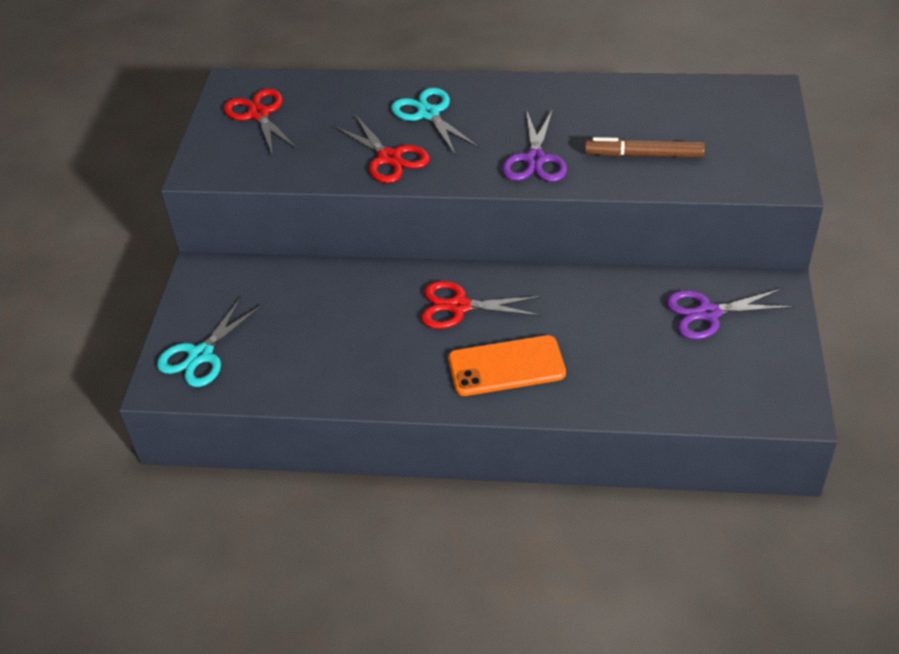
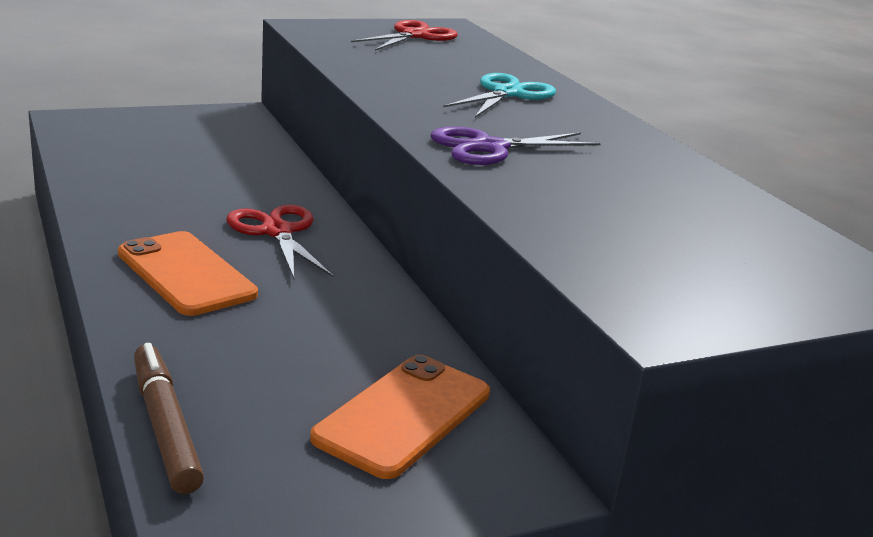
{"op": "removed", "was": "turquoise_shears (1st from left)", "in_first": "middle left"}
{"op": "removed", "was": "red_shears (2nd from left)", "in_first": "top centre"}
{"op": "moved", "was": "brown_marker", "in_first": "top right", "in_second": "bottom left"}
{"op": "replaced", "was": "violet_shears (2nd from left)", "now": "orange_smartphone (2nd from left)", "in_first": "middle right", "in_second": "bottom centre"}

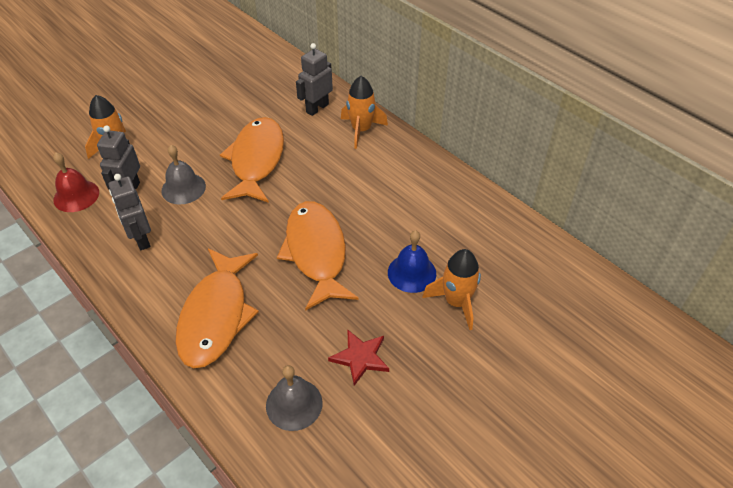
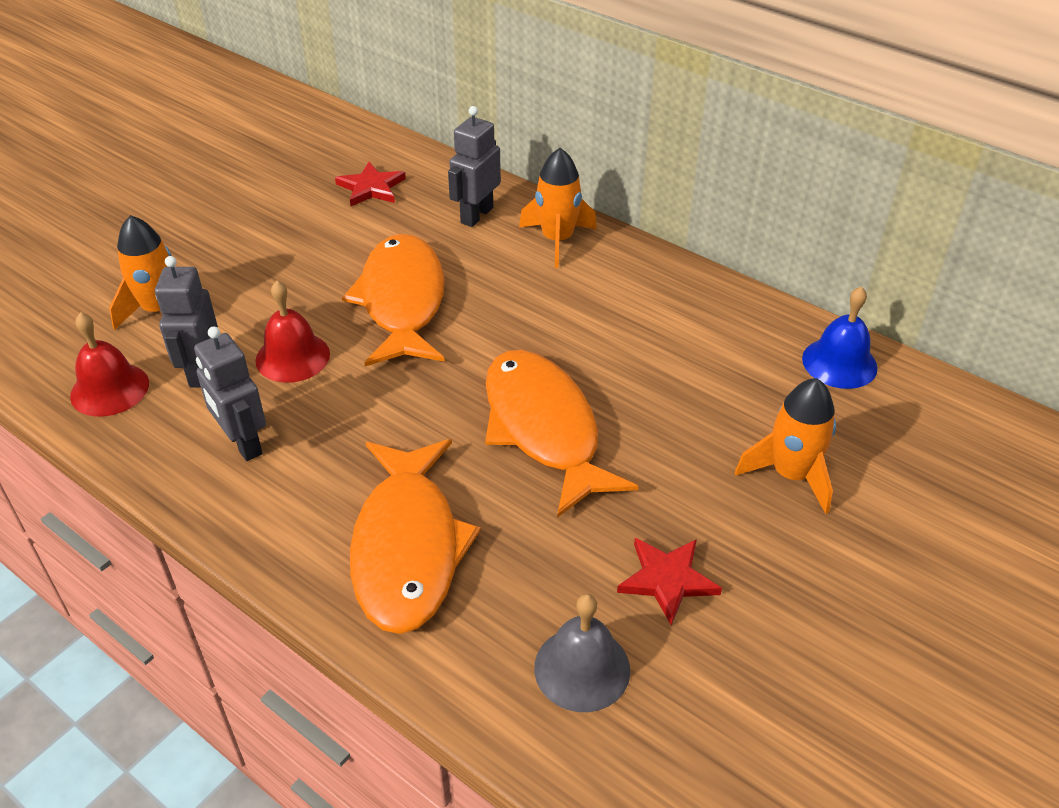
{"op": "added", "now": "red_star (1st from left)", "in_second": "top centre"}
{"op": "moved", "was": "royal_blue_bell", "in_first": "centre", "in_second": "middle right"}
{"op": "recoloured", "was": "grey_bell (1st from left)", "now": "red_bell (2nd from left)", "in_first": "middle left", "in_second": "middle left"}

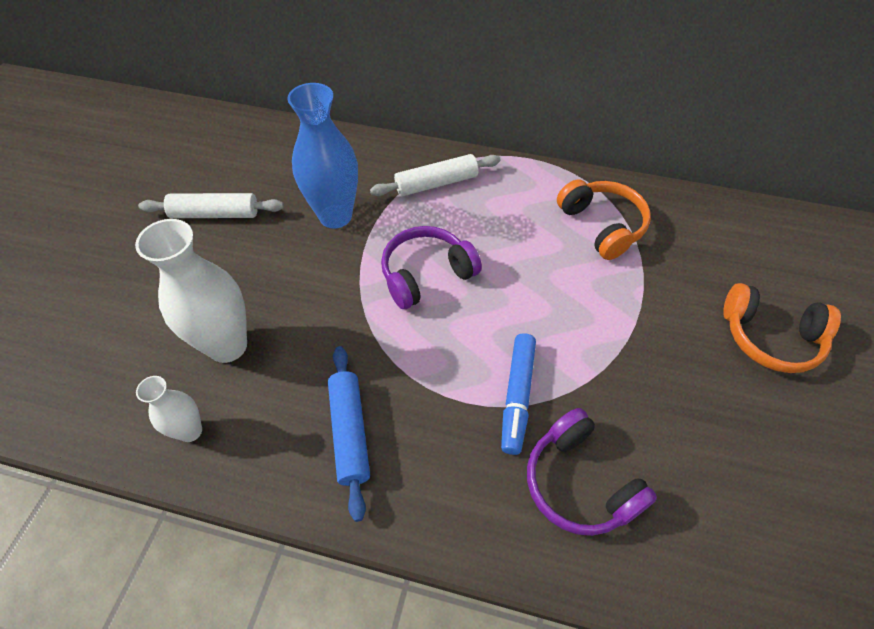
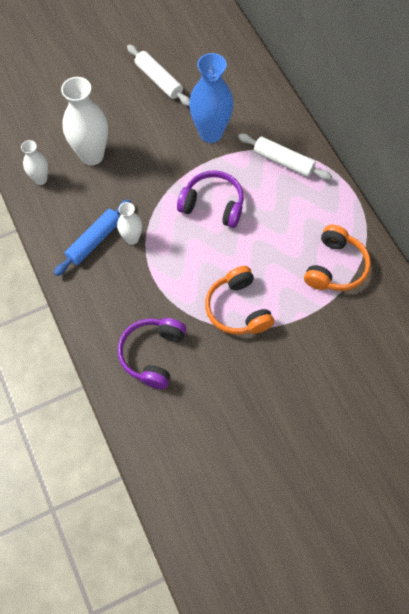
{"op": "removed", "was": "royal_blue_marker", "in_first": "centre"}
{"op": "added", "now": "snow-white_flower_vase (3rd from left)", "in_second": "middle left"}
{"op": "moved", "was": "orange_headset (2nd from left in the first image)", "now": "orange_headset (1st from left)", "in_first": "middle right", "in_second": "centre"}

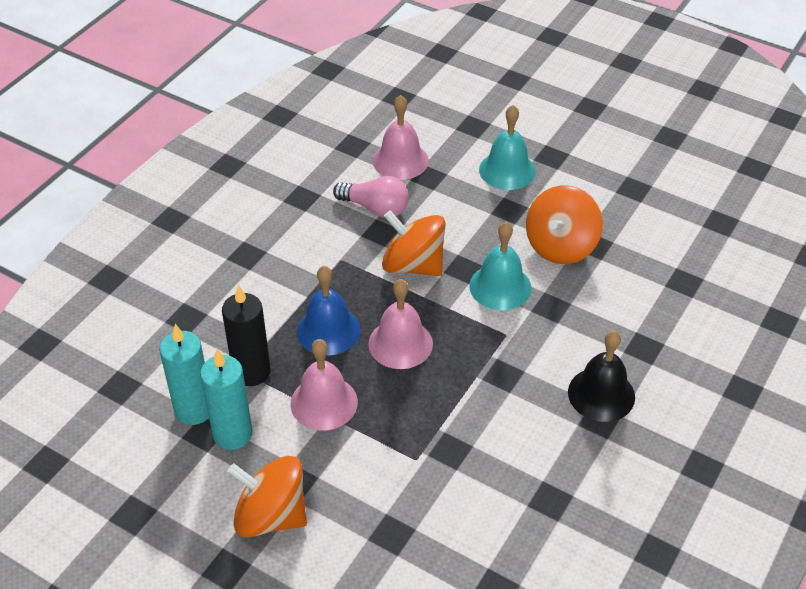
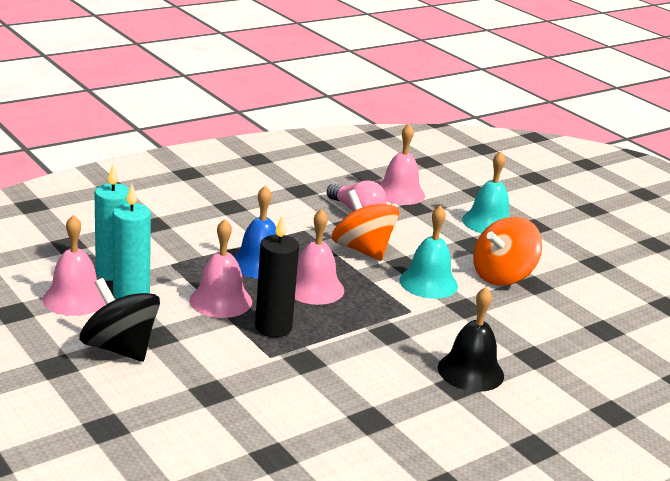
{"op": "added", "now": "rose-pink_bell (1st from left)", "in_second": "middle left"}
{"op": "moved", "was": "ebony_pillar_candle", "in_first": "middle left", "in_second": "centre"}
{"op": "recoloured", "was": "orange_toy_top (1st from left)", "now": "ebony_toy_top", "in_first": "bottom left", "in_second": "middle left"}

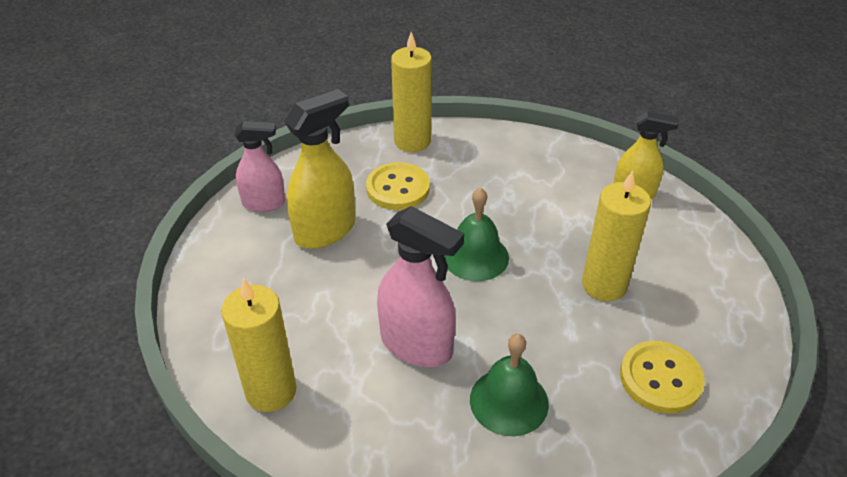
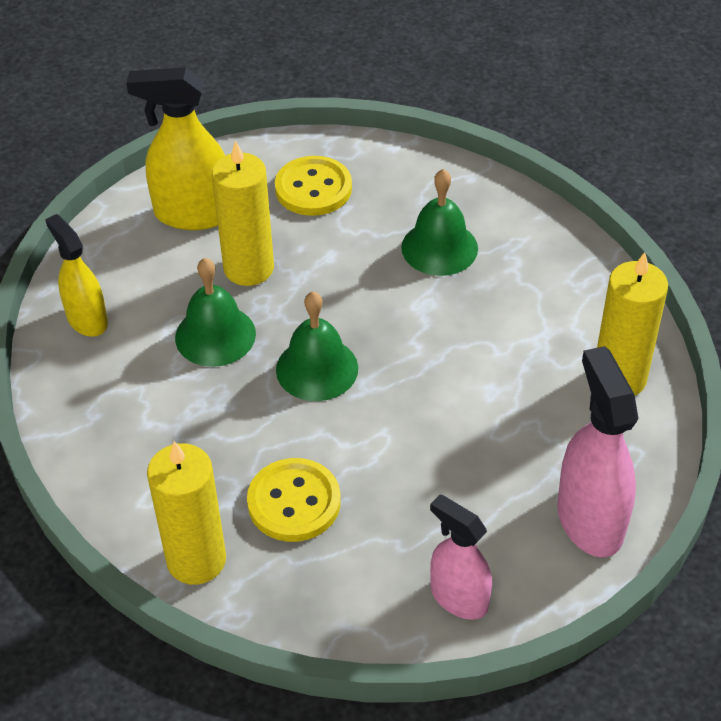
{"op": "added", "now": "leaf-green_bell (1st from left)", "in_second": "middle left"}
{"op": "moved", "was": "yellow_spray_cleaner (1st from left in the first image)", "now": "yellow_spray_cleaner (2nd from left)", "in_first": "centre", "in_second": "top left"}
{"op": "moved", "was": "rose-pink_spray_cleaner (2nd from left)", "in_first": "centre", "in_second": "middle right"}

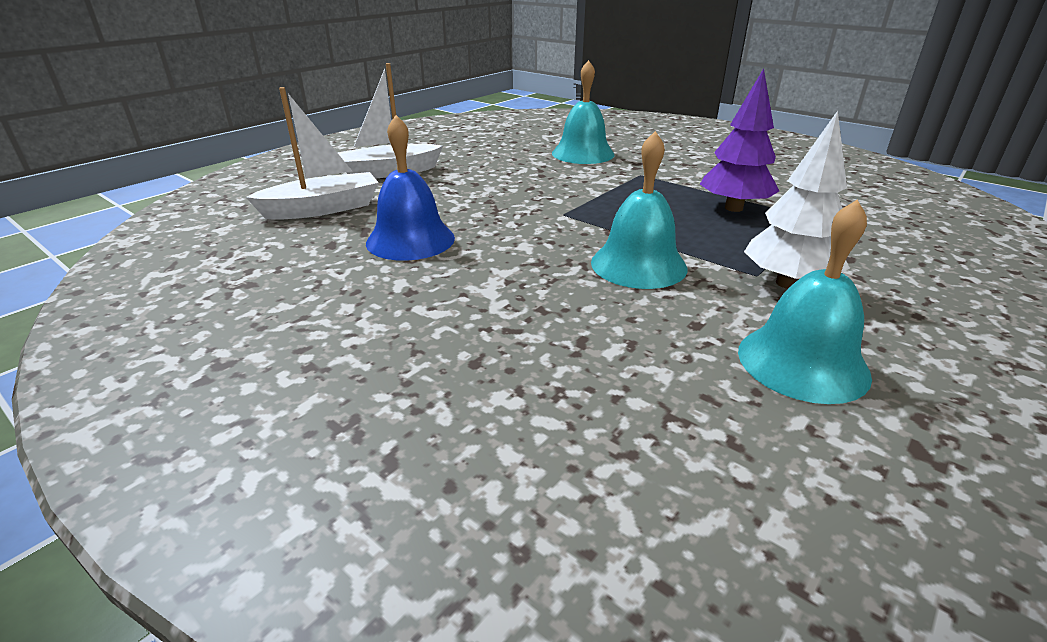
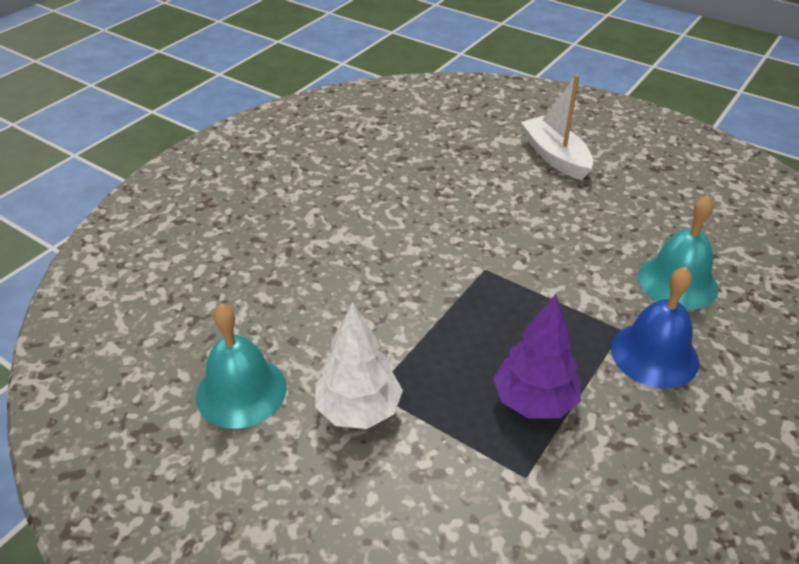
{"op": "removed", "was": "snow-white_sailboat (1st from left)", "in_first": "top left"}
{"op": "removed", "was": "turquoise_bell (2nd from left)", "in_first": "top centre"}
{"op": "moved", "was": "royal_blue_bell", "in_first": "top centre", "in_second": "middle right"}

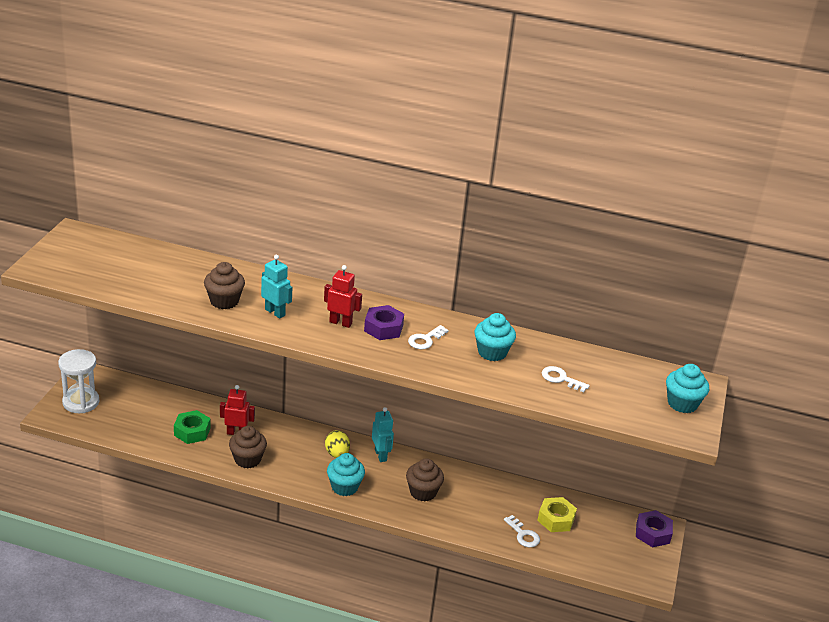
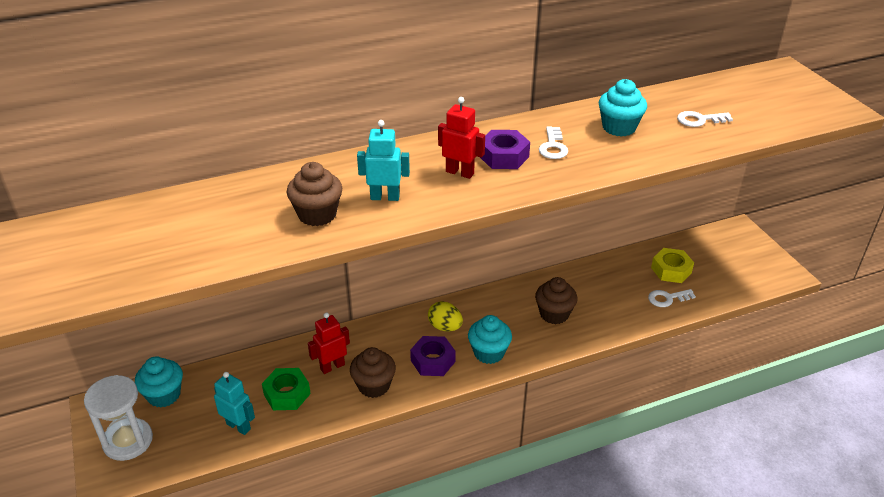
{"op": "moved", "was": "turquoise_toy_robot (2nd from left in the first image)", "now": "turquoise_toy_robot (1st from left)", "in_first": "bottom centre", "in_second": "bottom left"}
{"op": "moved", "was": "violet_hexagon_nut (2nd from left in the first image)", "now": "violet_hexagon_nut (1st from left)", "in_first": "bottom right", "in_second": "bottom centre"}
{"op": "moved", "was": "turquoise_fairy_cake (3rd from left in the first image)", "now": "turquoise_fairy_cake (1st from left)", "in_first": "middle right", "in_second": "bottom left"}
{"op": "turned", "was": "red_toy_robot (2nd from left)", "in_first": "centre", "in_second": "top centre", "clockwise": 45}
{"op": "turned", "was": "snow-white_key (2nd from left)", "in_first": "bottom centre", "in_second": "middle right", "clockwise": 150}

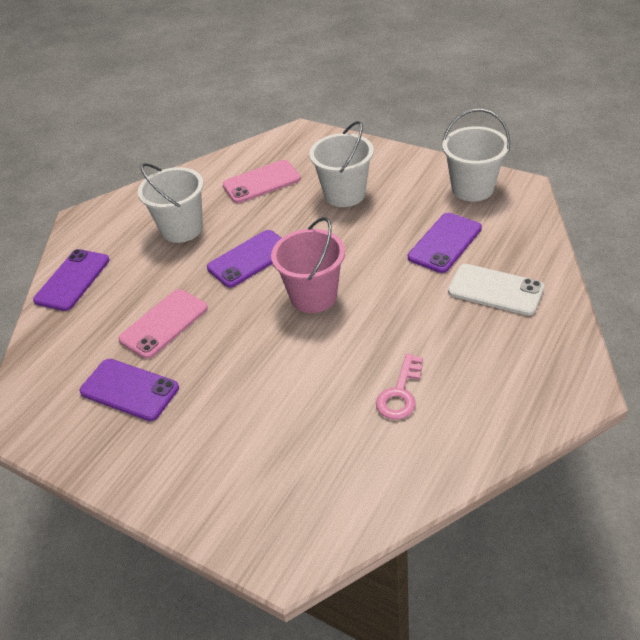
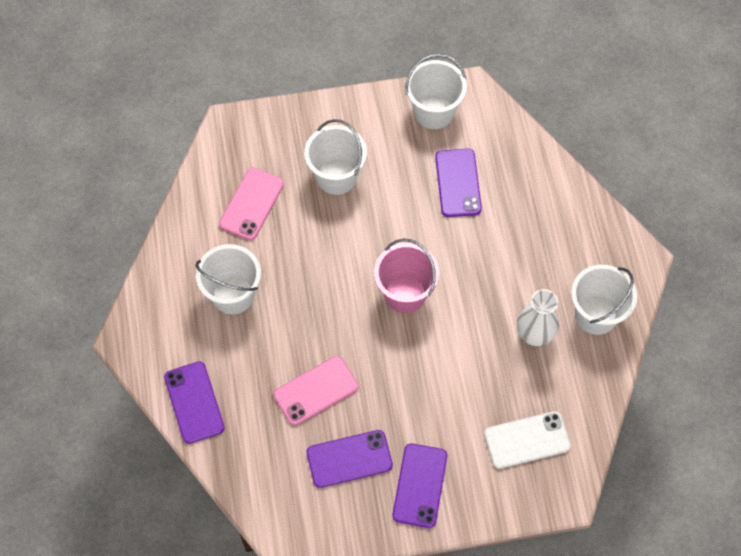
{"op": "added", "now": "snow-white_sand_bucket (4th from left)", "in_second": "middle right"}
{"op": "moved", "was": "violet_smartphone (3rd from left)", "in_first": "centre", "in_second": "bottom centre"}
{"op": "moved", "was": "snow-white_smartphone", "in_first": "middle right", "in_second": "bottom right"}
{"op": "replaced", "was": "rose-pink_key", "now": "snow-white_flower_vase", "in_first": "centre", "in_second": "middle right"}
{"op": "turned", "was": "rose-pink_smartphone (1st from left in the first image)", "in_first": "middle left", "in_second": "bottom centre", "clockwise": 60}

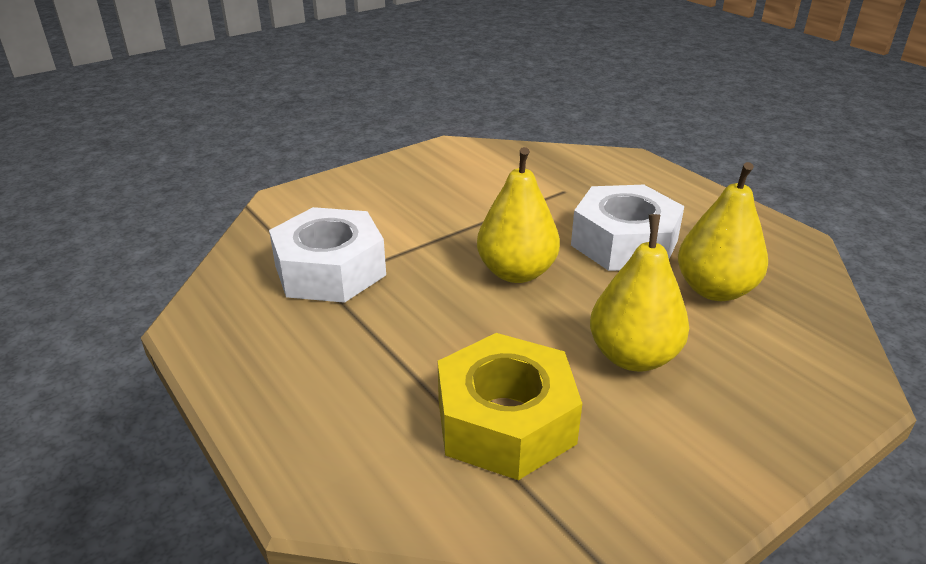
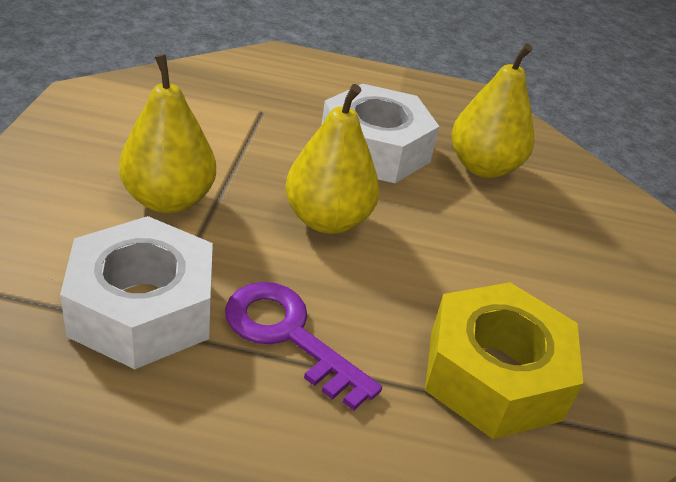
{"op": "added", "now": "violet_key", "in_second": "bottom centre"}
{"op": "moved", "was": "yellow_pear (2nd from left in the first image)", "now": "yellow_pear (1st from left)", "in_first": "middle right", "in_second": "top left"}

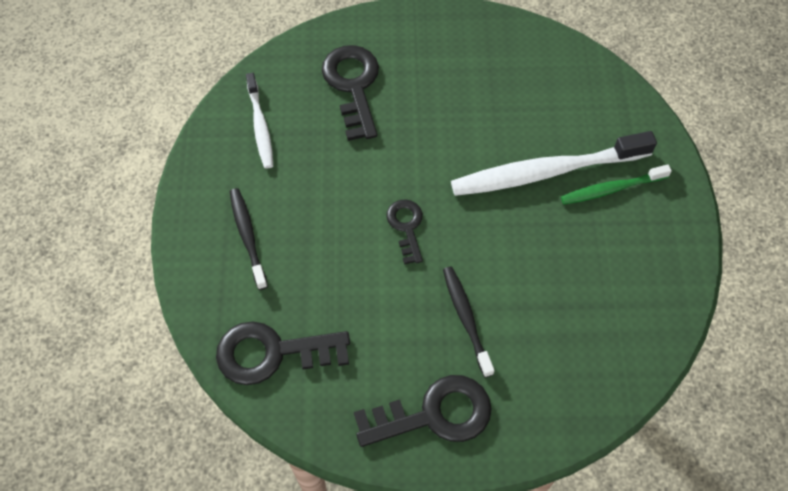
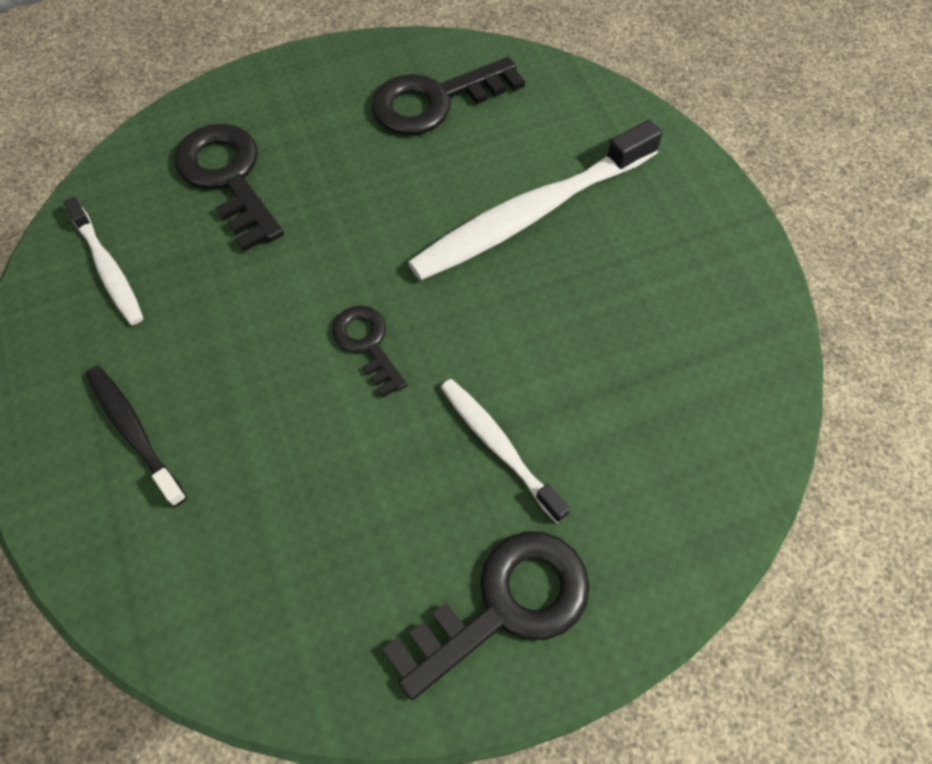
{"op": "removed", "was": "leaf-green_toothbrush", "in_first": "middle right"}
{"op": "moved", "was": "ebony_key (1st from left in the first image)", "now": "ebony_key (3rd from left)", "in_first": "bottom centre", "in_second": "top centre"}
{"op": "recoloured", "was": "ebony_toothbrush (2nd from left)", "now": "snow-white_toothbrush (2nd from left)", "in_first": "centre", "in_second": "centre"}

